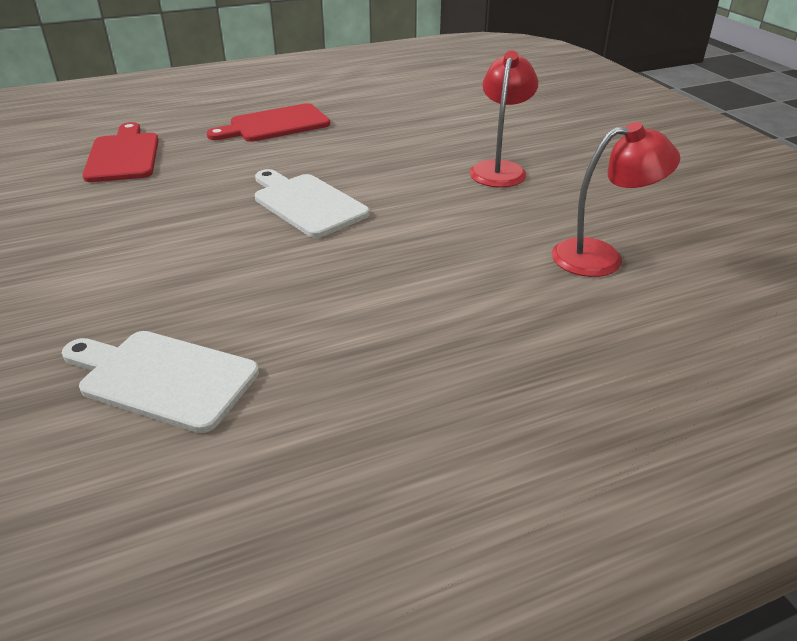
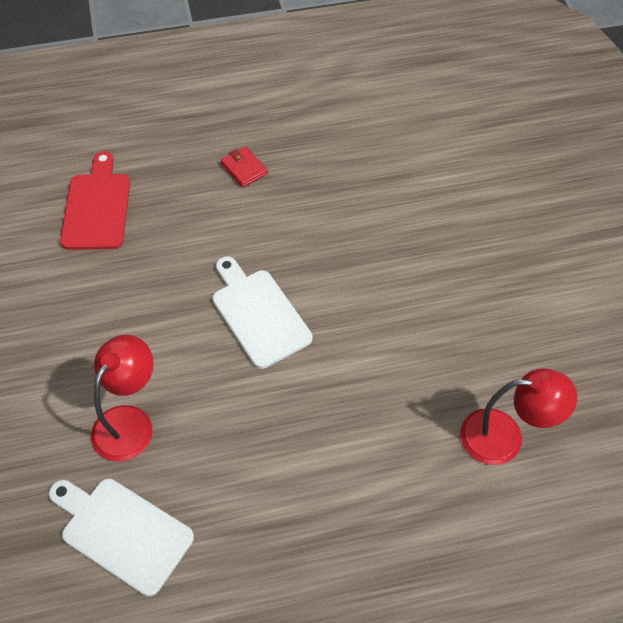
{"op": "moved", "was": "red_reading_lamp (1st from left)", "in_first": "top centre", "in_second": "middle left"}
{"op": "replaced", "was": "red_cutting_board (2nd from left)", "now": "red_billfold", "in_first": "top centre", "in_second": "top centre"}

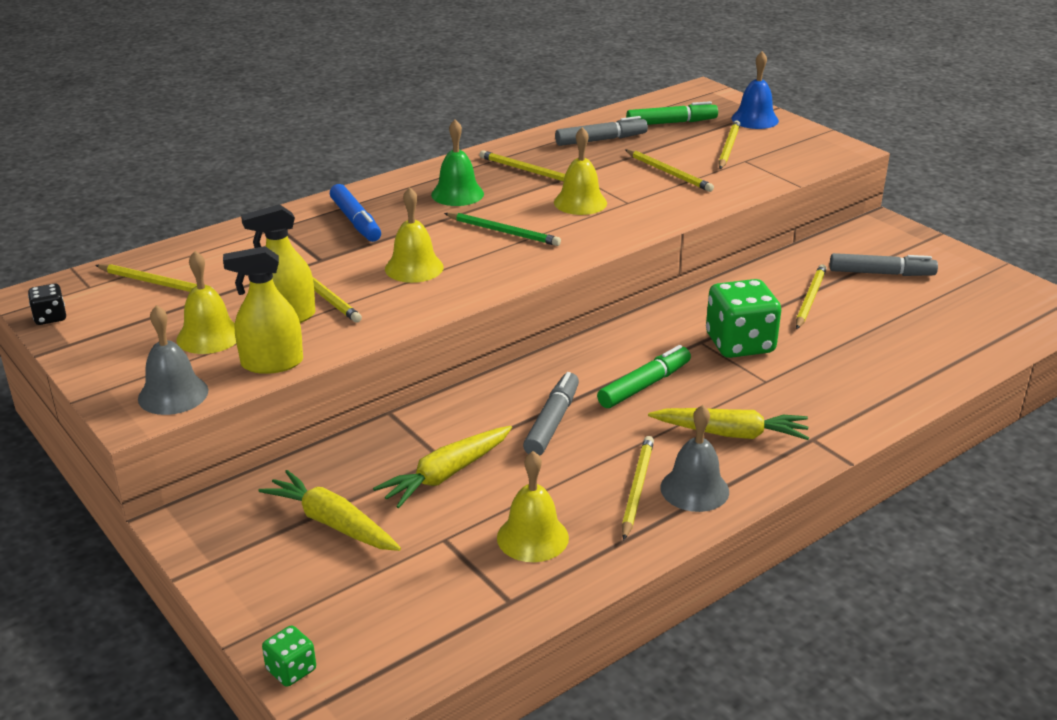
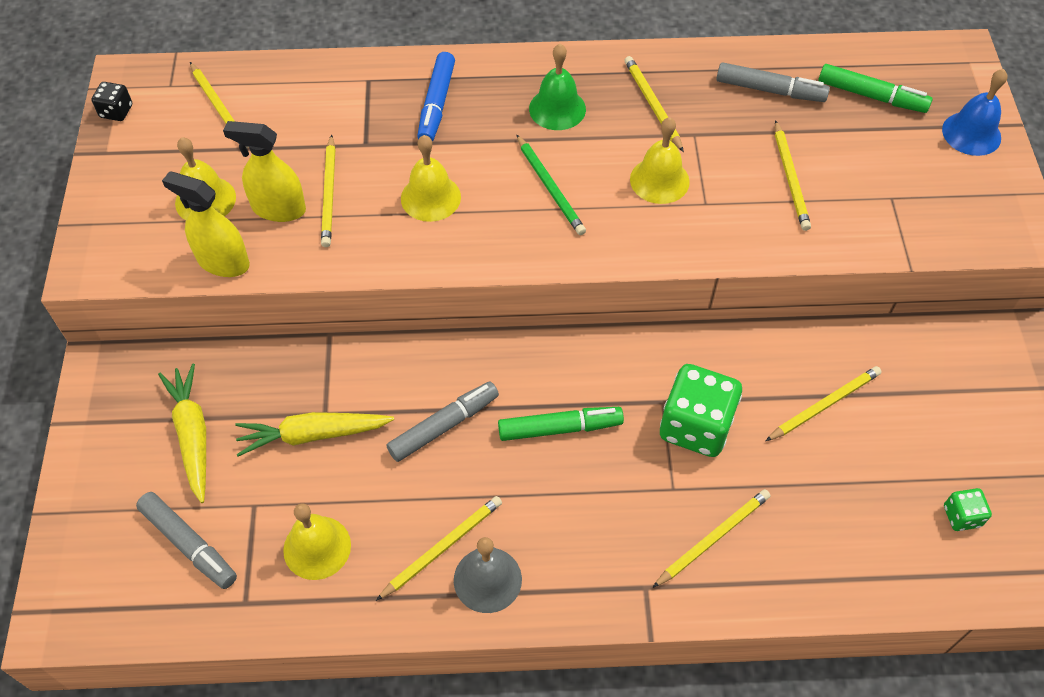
{"op": "removed", "was": "grey_bell (1st from left)", "in_first": "middle left"}
{"op": "removed", "was": "yellow_toy_carrot (3rd from left)", "in_first": "middle right"}
{"op": "moved", "was": "leaf-green_dice (1st from left in the first image)", "now": "leaf-green_dice (2nd from left)", "in_first": "bottom left", "in_second": "bottom right"}
{"op": "moved", "was": "yellow_lead_pencil (6th from left in the first image)", "now": "yellow_lead_pencil (5th from left)", "in_first": "top right", "in_second": "bottom right"}
{"op": "moved", "was": "grey_marker (3rd from left in the first image)", "now": "grey_marker (1st from left)", "in_first": "middle right", "in_second": "bottom left"}

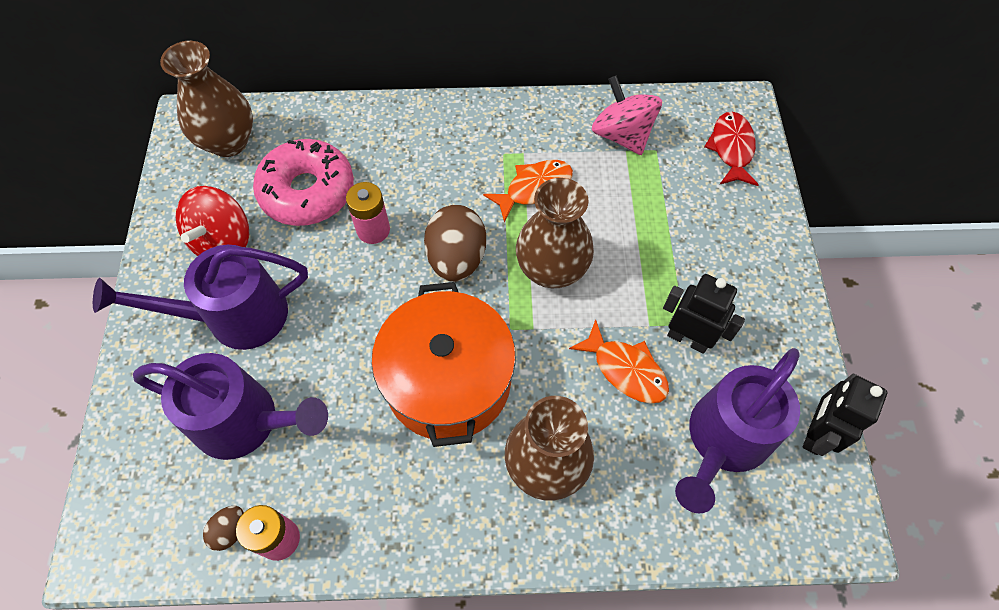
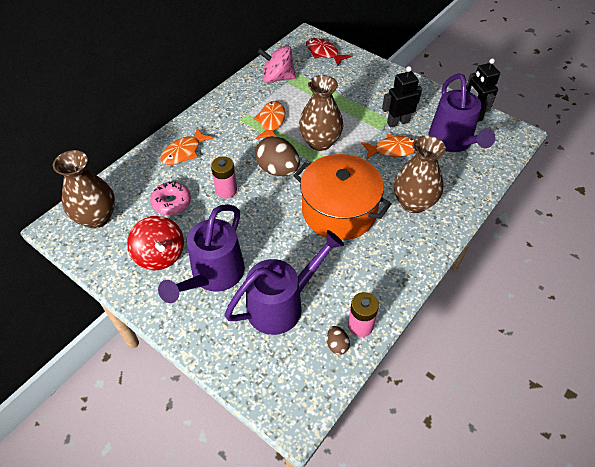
{"op": "added", "now": "orange_toy_fish (1st from left)", "in_second": "top left"}
{"op": "resized", "was": "rose-pink_donut", "in_first": "top left", "in_second": "middle left", "ratio": 0.61}

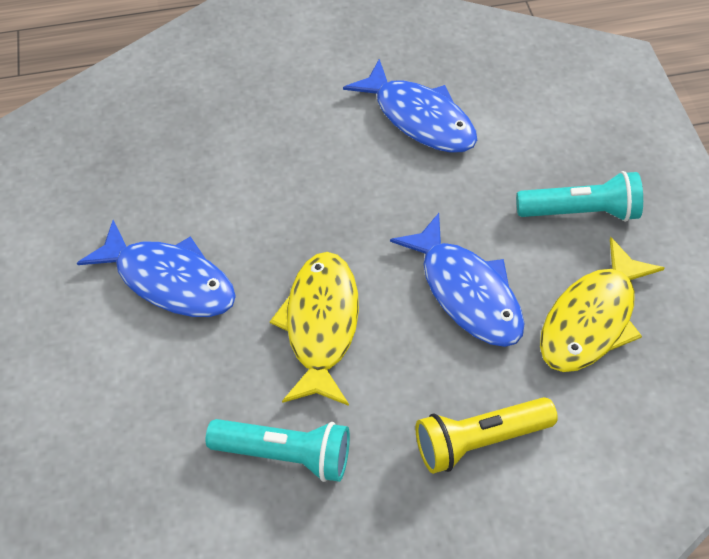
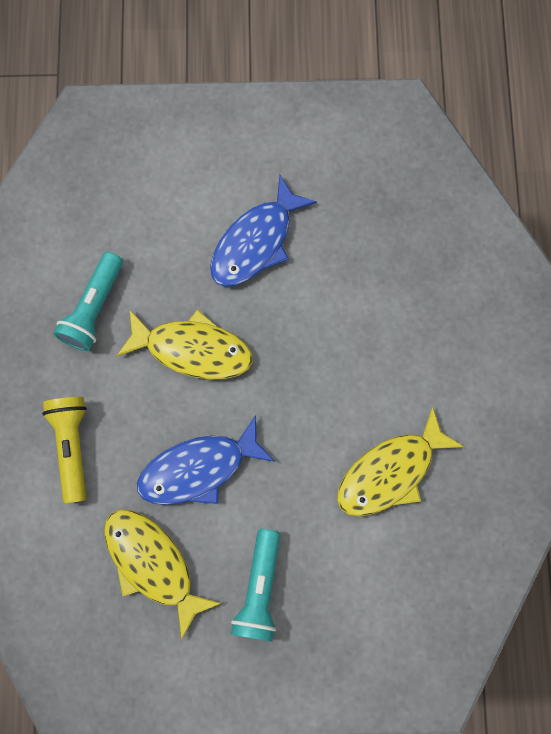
{"op": "recoloured", "was": "royal_blue_toy_fish (2nd from left)", "now": "yellow_toy_fish (3rd from left)", "in_first": "top centre", "in_second": "middle right"}

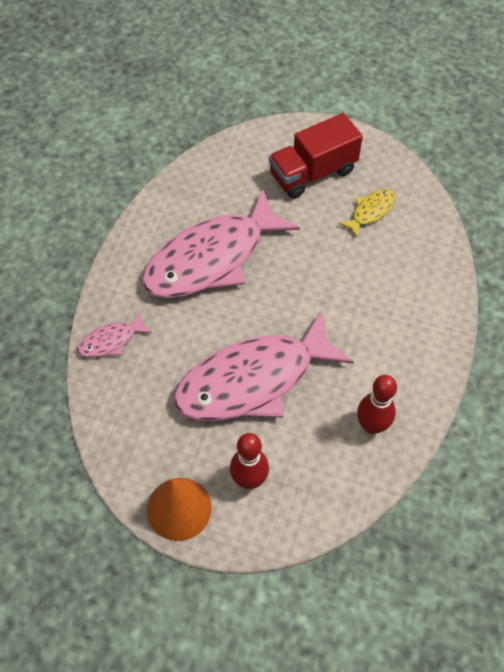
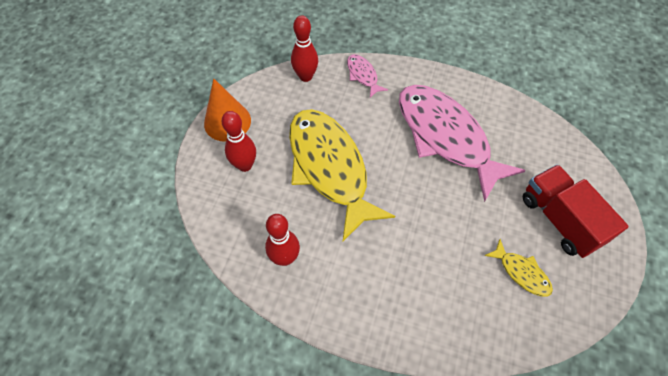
{"op": "added", "now": "red_skittle (3rd from left)", "in_second": "top centre"}
{"op": "recoloured", "was": "rose-pink_toy_fish (3rd from left)", "now": "yellow_toy_fish (1st from left)", "in_first": "centre", "in_second": "centre"}

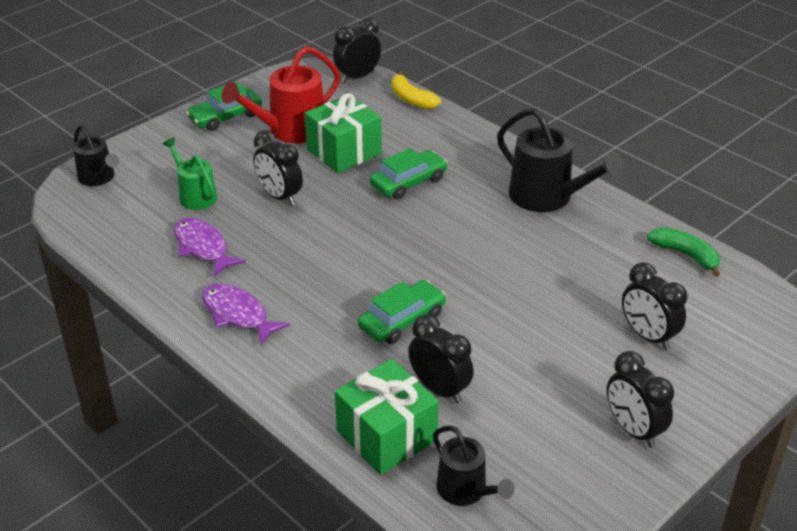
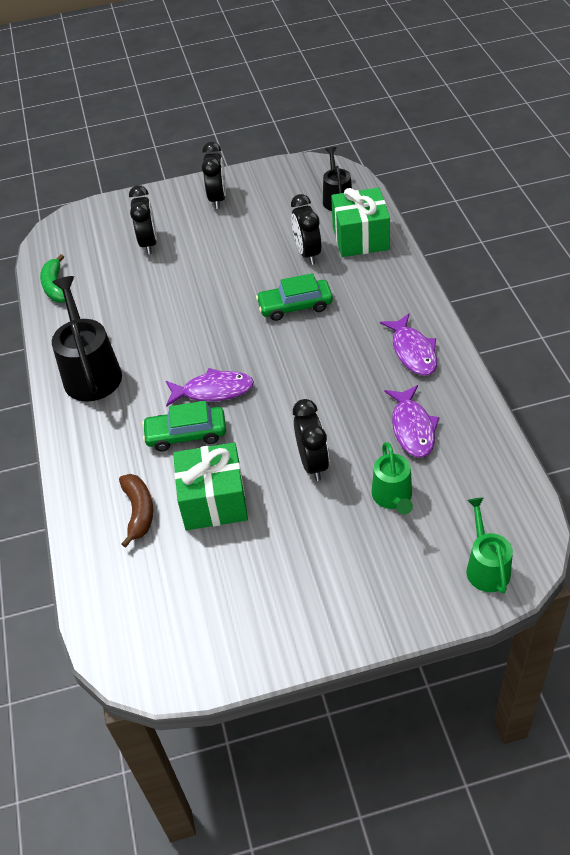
{"op": "removed", "was": "leaf-green_toy_car (1st from left)", "in_first": "top left"}
{"op": "removed", "was": "red_sprinkling_can", "in_first": "top centre"}
{"op": "removed", "was": "ebony_clock (2nd from left)", "in_first": "top centre"}
{"op": "removed", "was": "yellow_banana", "in_first": "top centre"}
{"op": "added", "now": "brown_banana", "in_second": "middle left"}
{"op": "added", "now": "violet_toy_fish (1st from left)", "in_second": "centre"}
{"op": "recoloured", "was": "ebony_sprinkling_can (1st from left)", "now": "leaf-green_sprinkling_can (2nd from left)", "in_first": "top left", "in_second": "middle right"}

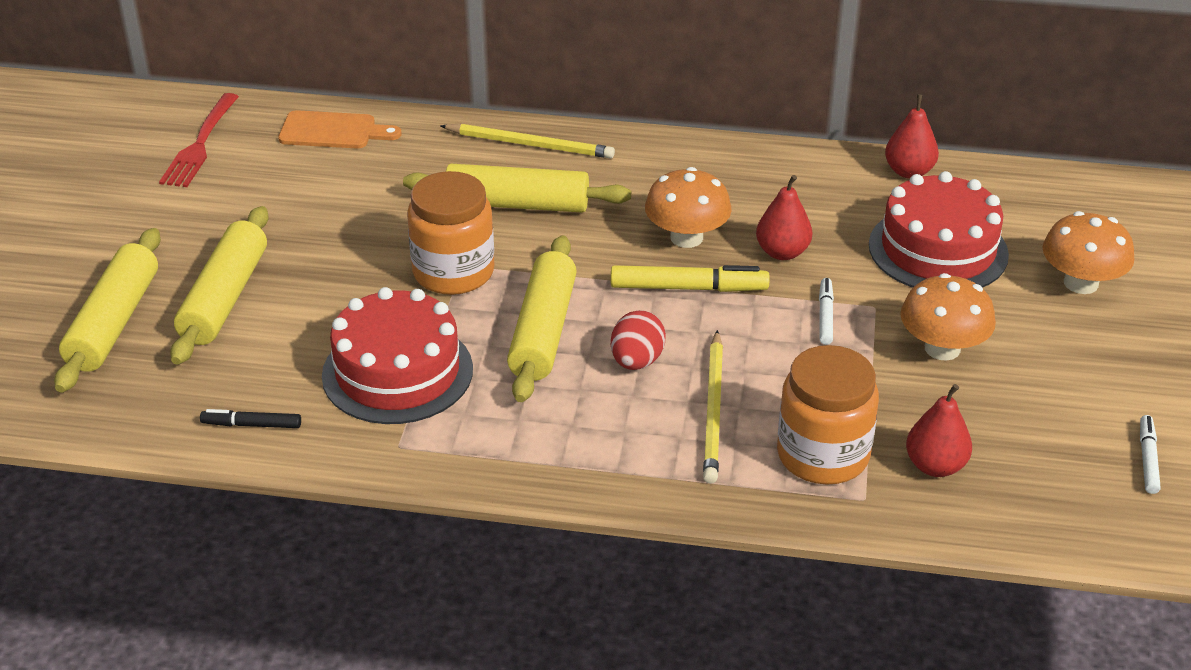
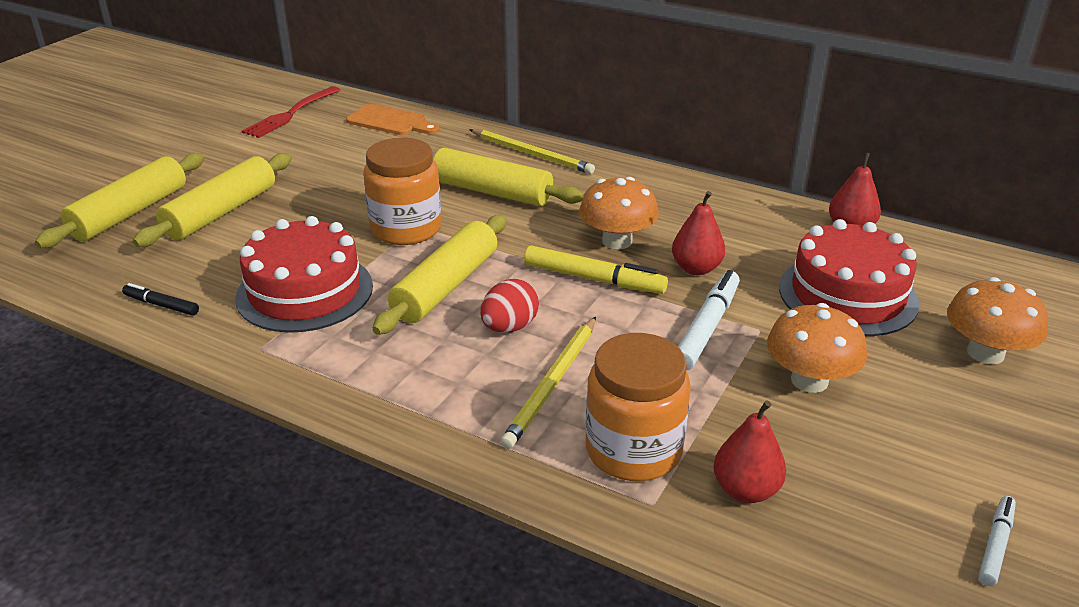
{"op": "resized", "was": "snow-white_marker (1st from left)", "in_first": "middle right", "in_second": "centre", "ratio": 1.73}

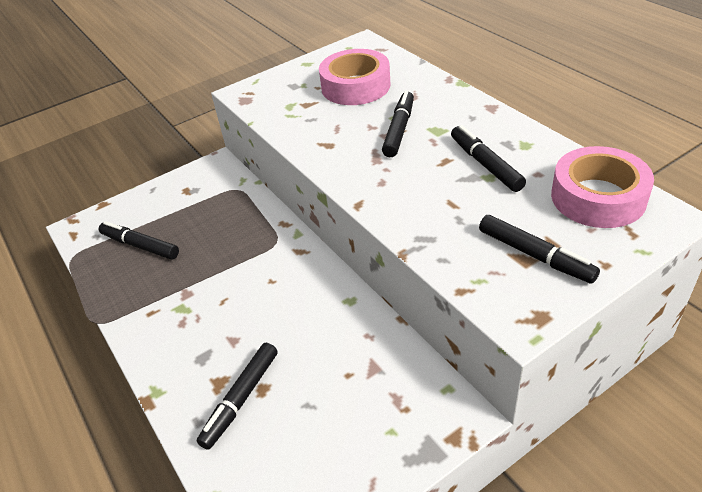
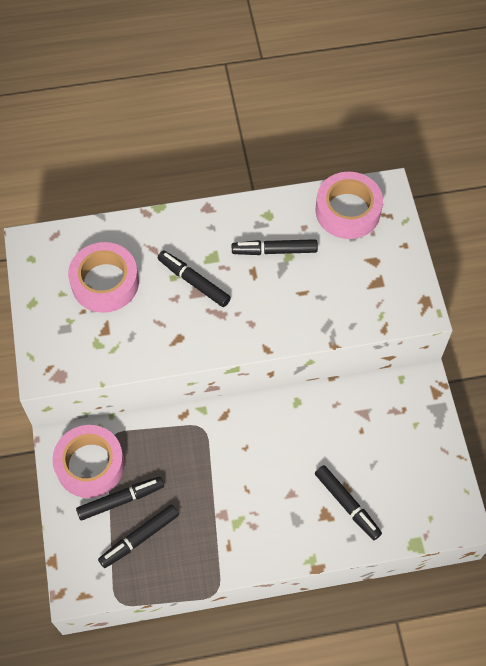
{"op": "added", "now": "rose-pink_tape (1st from left)", "in_second": "bottom left"}
{"op": "moved", "was": "ebony_marker (5th from left in the first image)", "now": "ebony_marker (1st from left)", "in_first": "middle right", "in_second": "bottom left"}

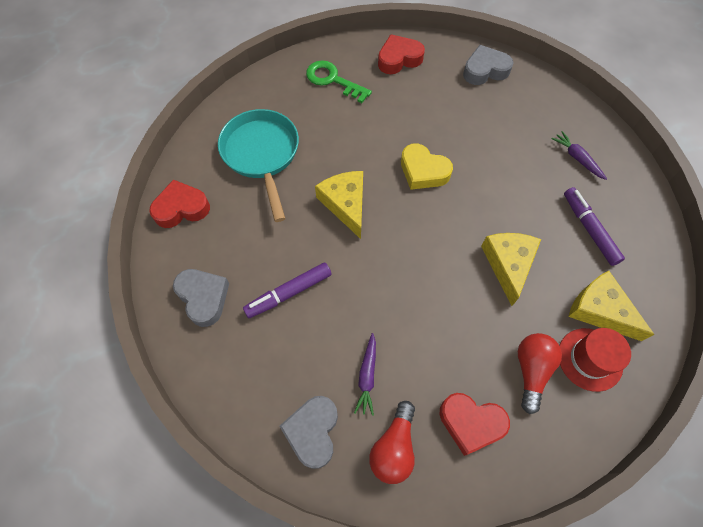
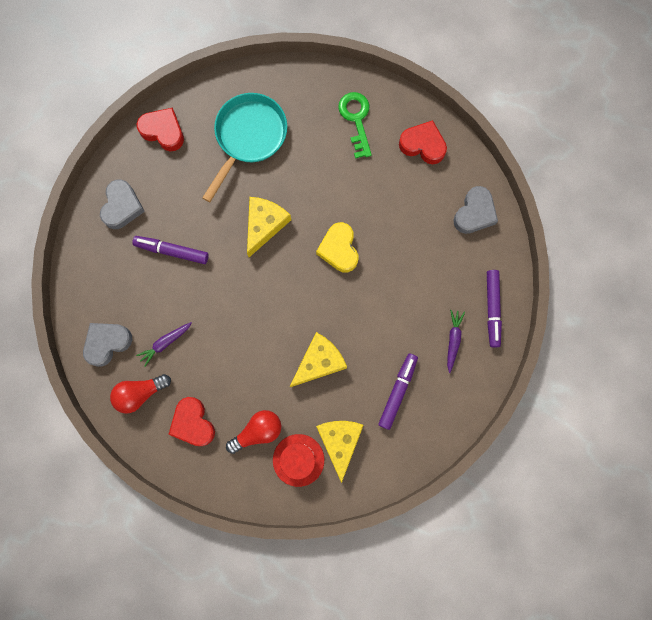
{"op": "added", "now": "violet_marker (3rd from left)", "in_second": "middle right"}
{"op": "turned", "was": "grey_heart (3rd from left)", "in_first": "top right", "in_second": "middle right", "clockwise": 90}

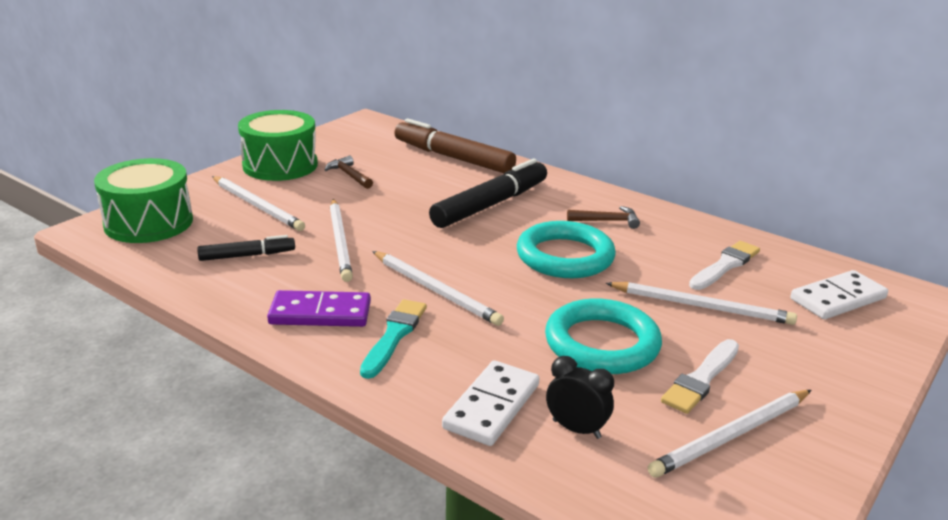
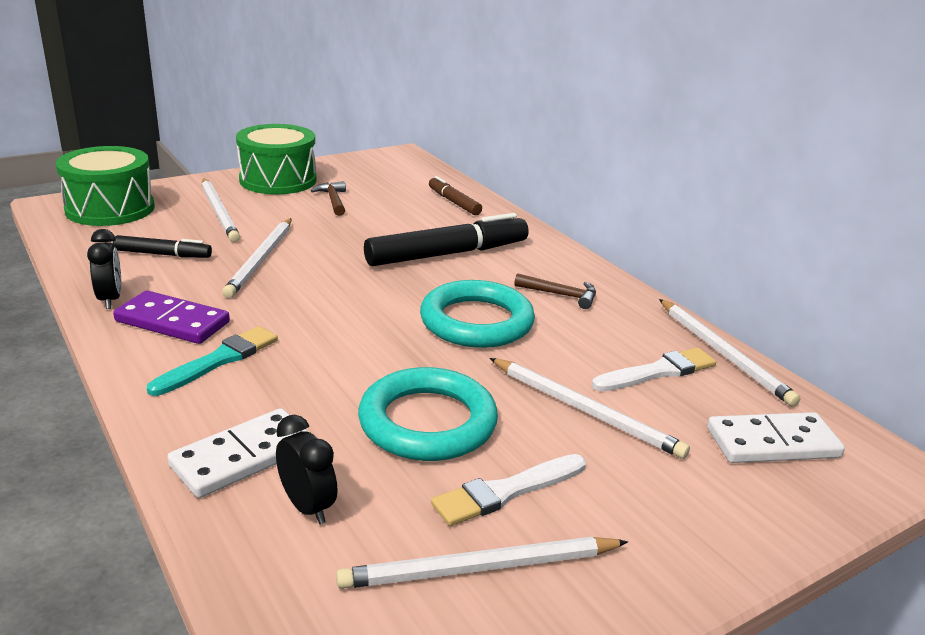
{"op": "added", "now": "ebony_clock (1st from left)", "in_second": "middle left"}
{"op": "moved", "was": "snow-white_lead_pencil (3rd from left in the first image)", "now": "snow-white_lead_pencil (5th from left)", "in_first": "centre", "in_second": "middle right"}
{"op": "resized", "was": "brown_marker", "in_first": "top centre", "in_second": "top centre", "ratio": 0.54}

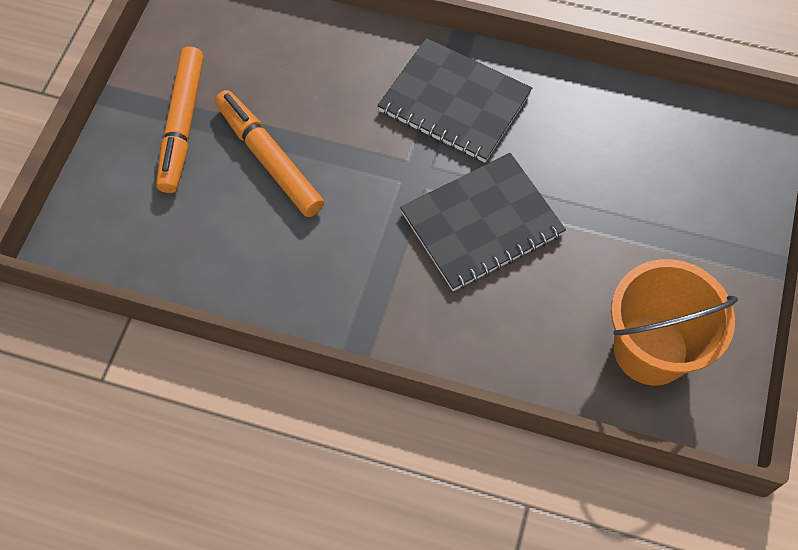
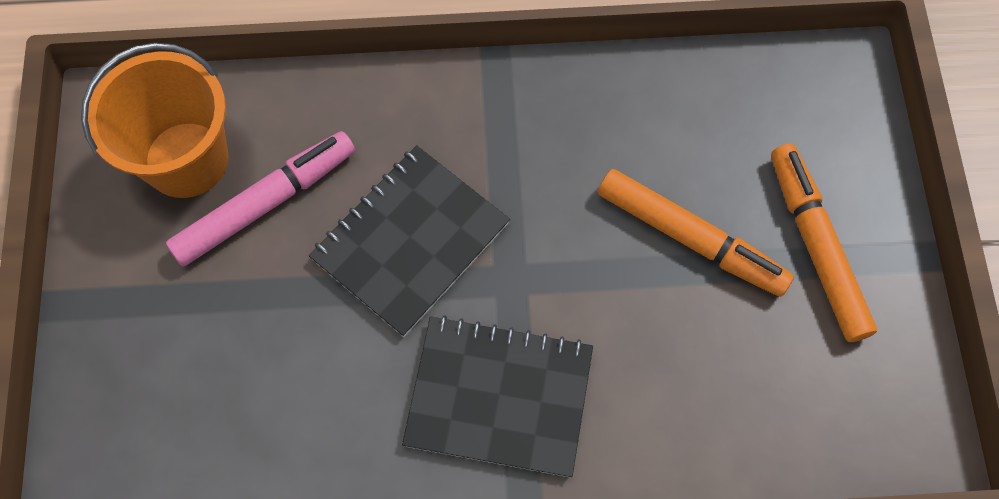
{"op": "added", "now": "rose-pink_marker", "in_second": "middle left"}

